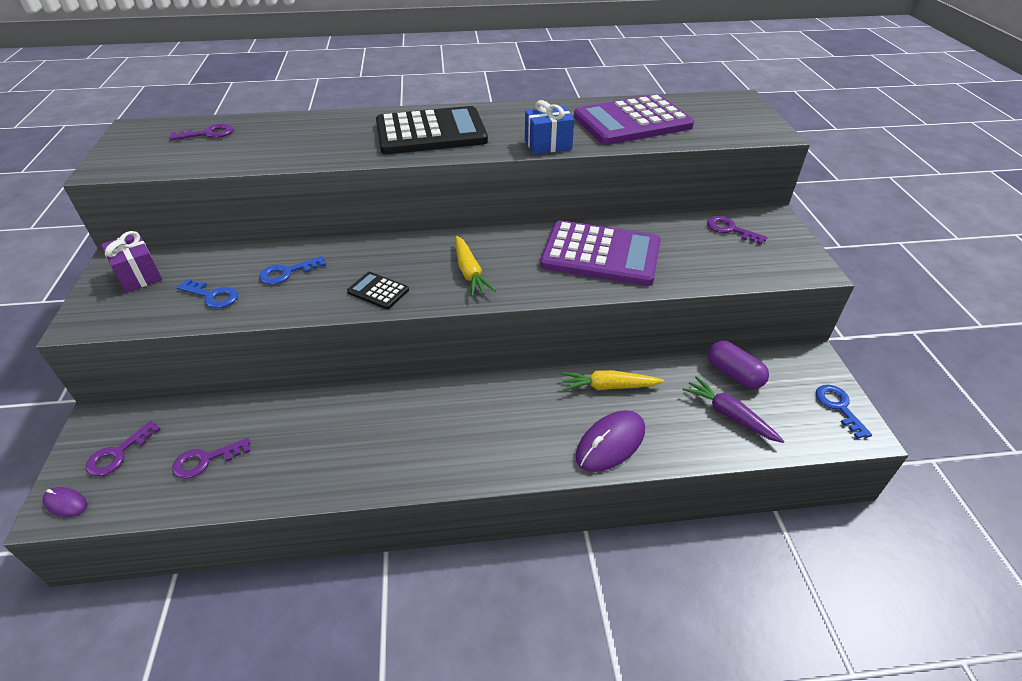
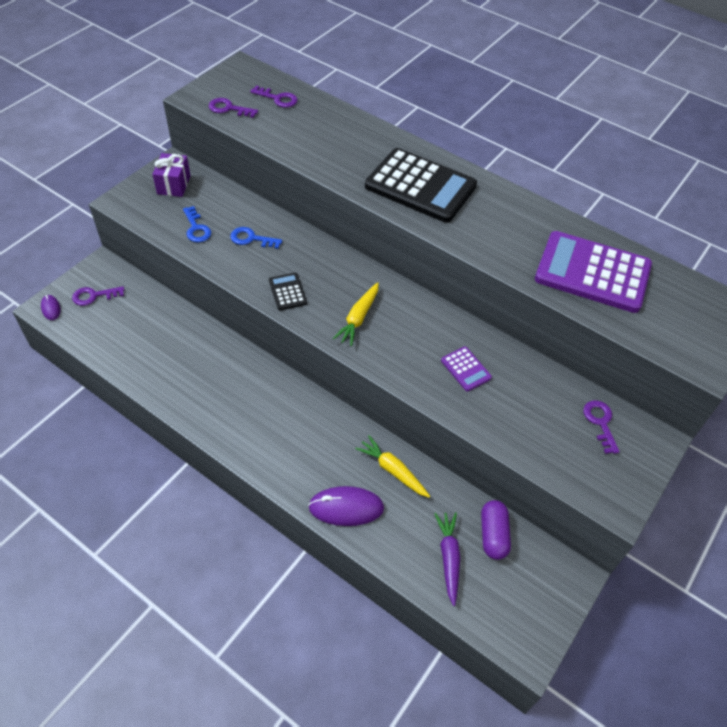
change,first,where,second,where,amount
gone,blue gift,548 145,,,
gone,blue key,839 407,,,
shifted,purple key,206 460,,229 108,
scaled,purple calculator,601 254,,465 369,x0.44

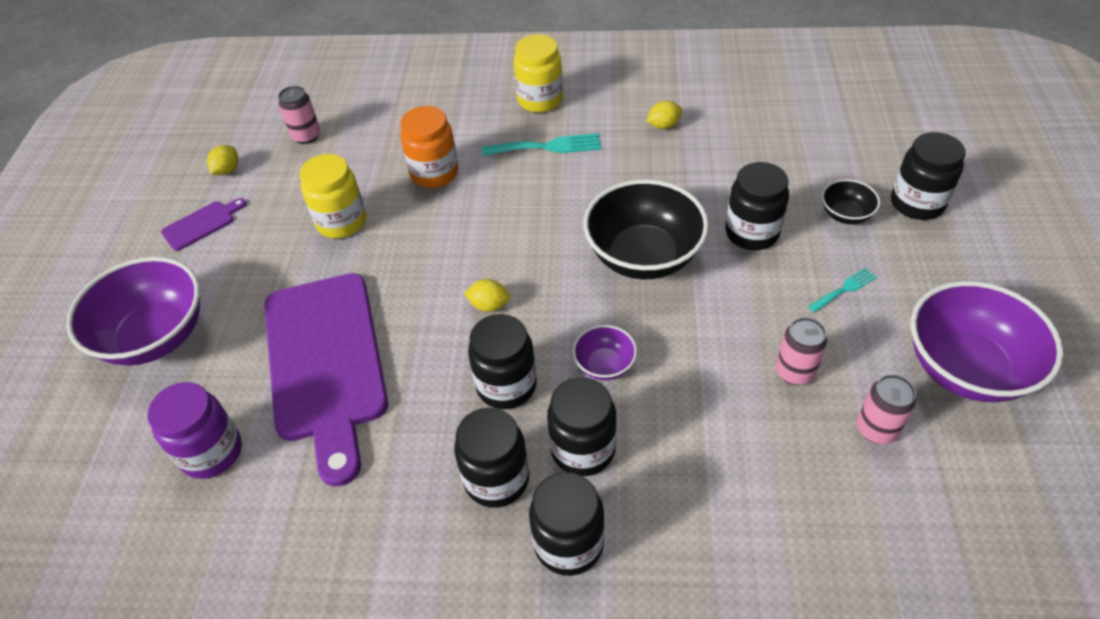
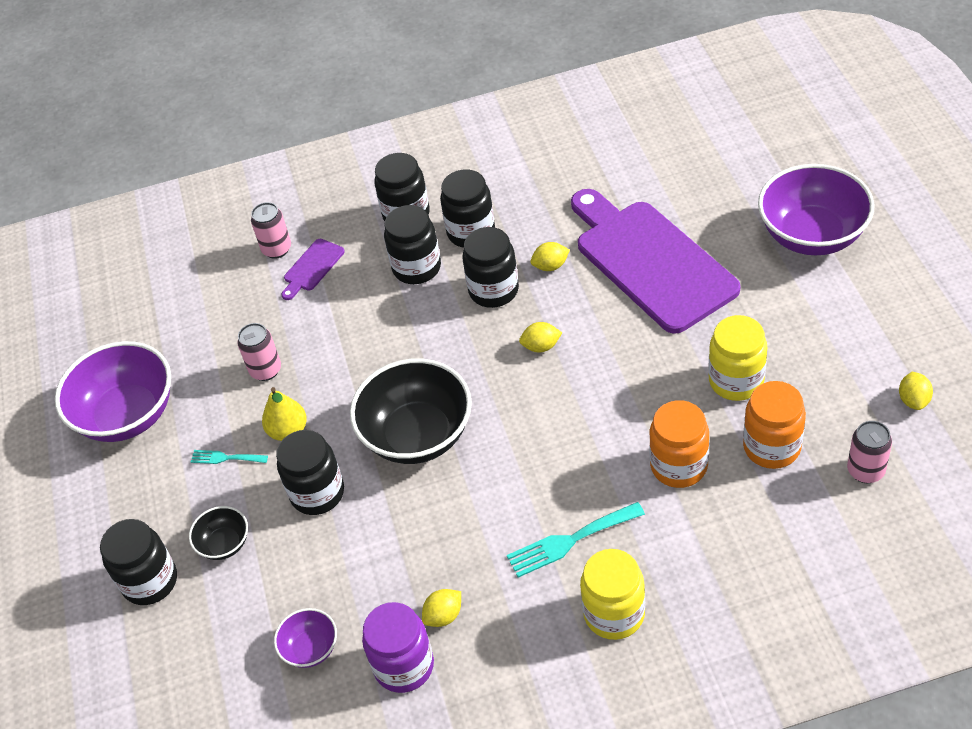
change,first,where,second,where,amount
new,,,yellow pear,288 431,
new,,,yellow lemon,550 266,
new,,,orange jar,771 447,
shifted,purple jar,211 452,,404 666,
shifted,purple cutting board,201 224,,312 267,
shifted,purple bowl,604 365,,310 648,
shifted,pink can,876 429,,277 249,
rotated,turquoise fork,844 289,,225 458,60 degrees clockwise

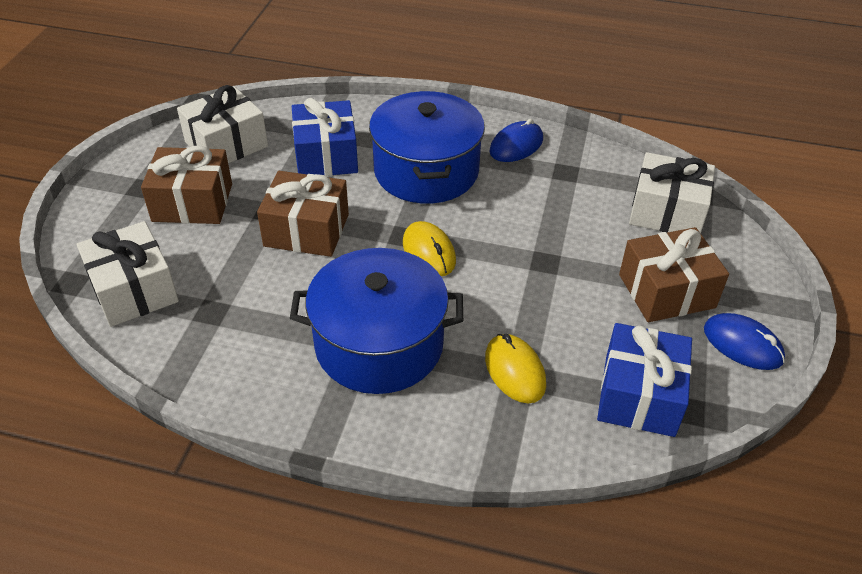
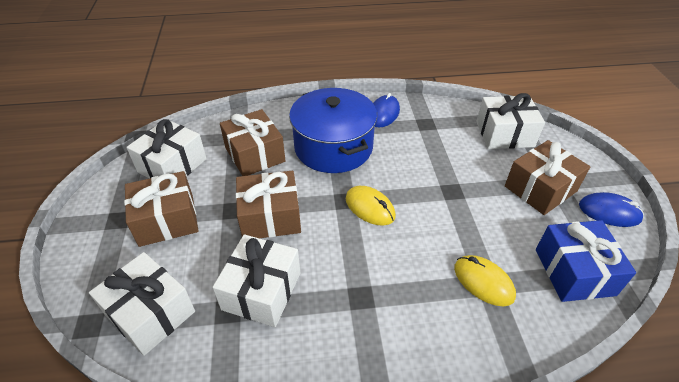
change,first,where,second,where,amount
gone,blue pot,379 344,,,
new,,,white gift,262 291,
repainted,blue gift,326 155,brown gift,255 154,

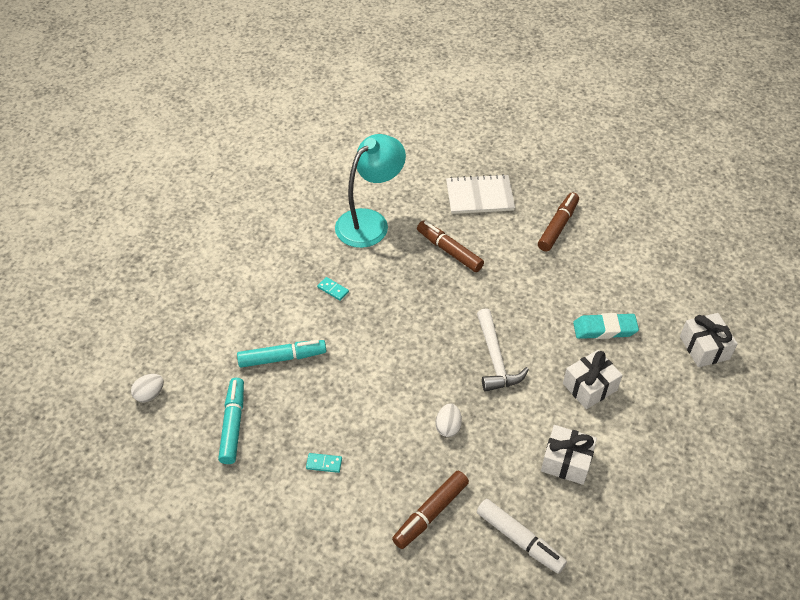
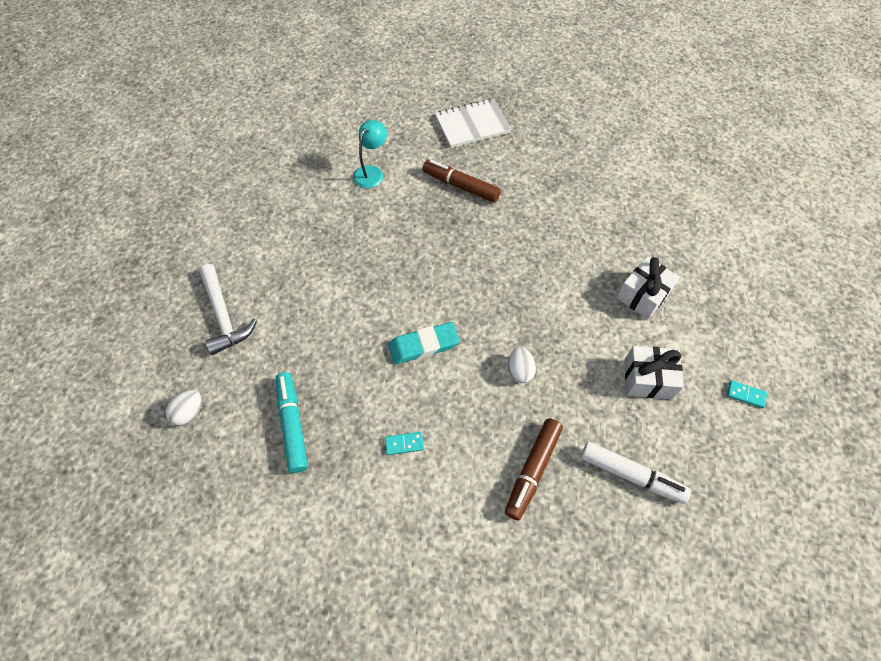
change,first,where,second,where,amount
gone,turquoise marker,282 358,,,
gone,brown marker,558 226,,,
gone,white gift,704 348,,,
shifted,turquoise domino,333 289,,745 395,
shifted,white hammer,495 359,,224 316,
shifted,turquoise eraser,604 329,,423 345,
scaled,turquoise lamp,370 222,,372 172,x0.54

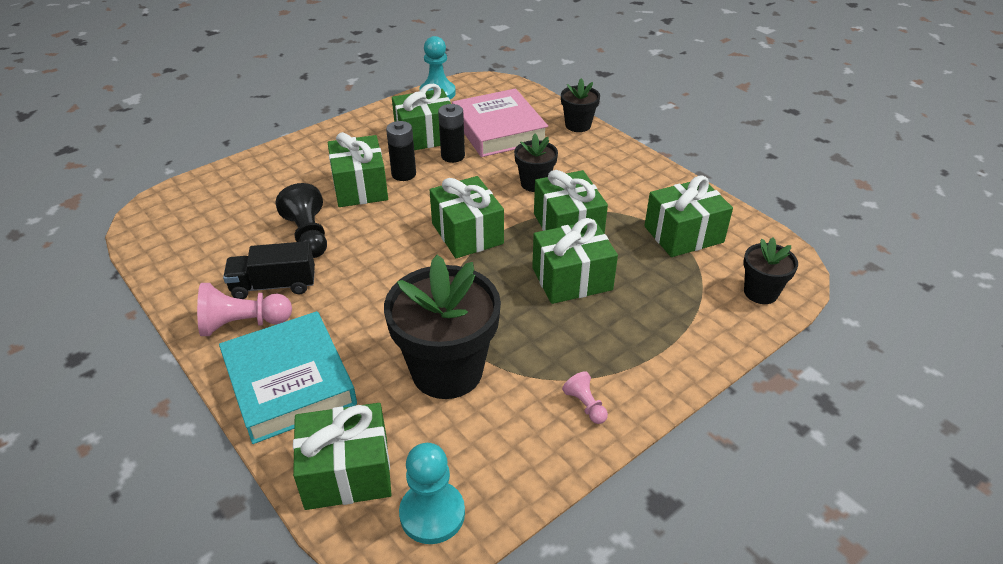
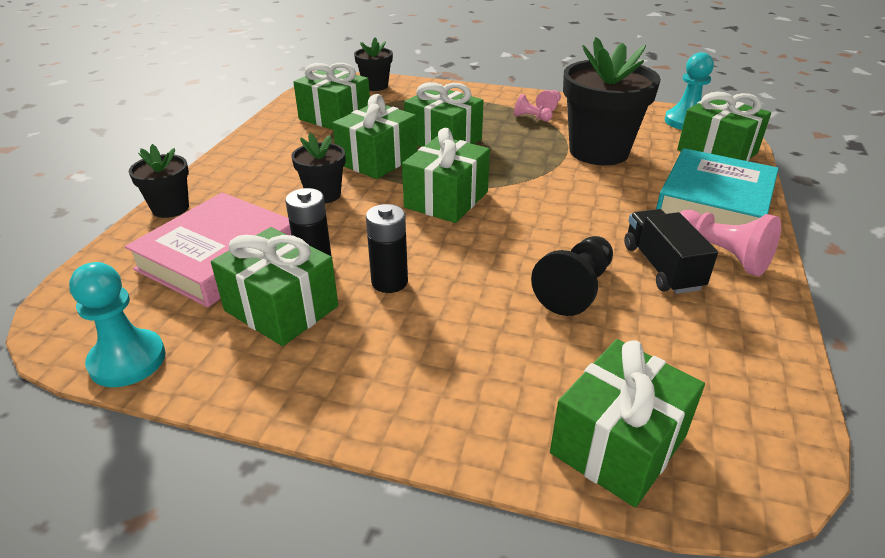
change,first,where,second,where,amount
new,,,pink pawn,531 118,
shifted,green gift,360 187,,618 444,
rotated,black truck,274 285,,661 267,150 degrees counterclockwise

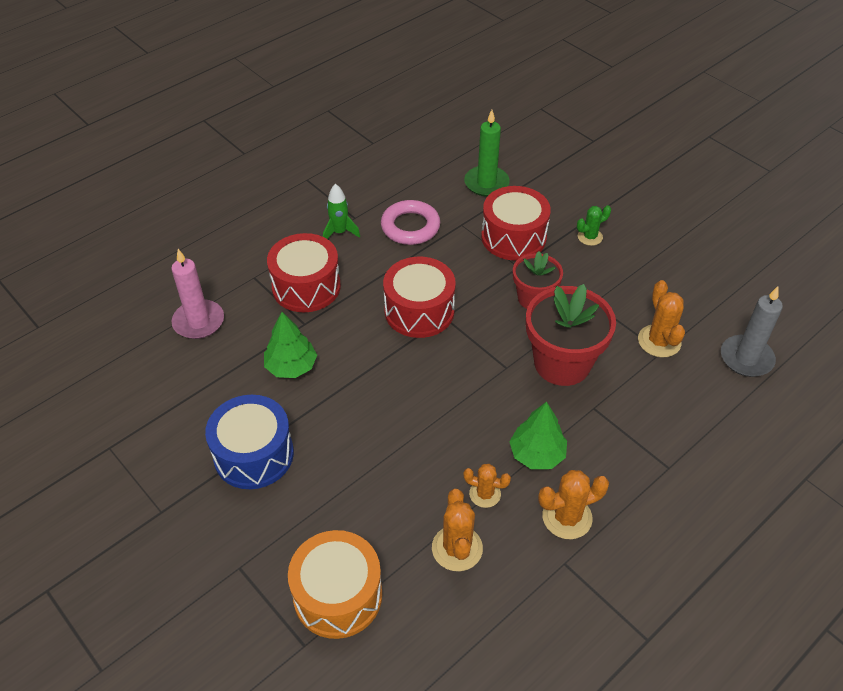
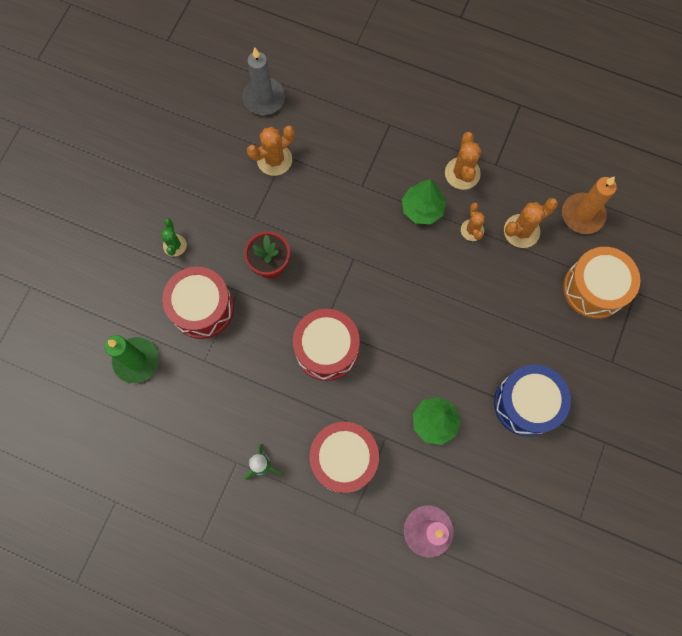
change,first,where,second,where,amount
gone,pink ring,410 227,,,
gone,red flower pot,562 363,,,
new,,,orange candle,582 215,
rotated,orange cactus,567 517,,462 173,45 degrees clockwise
rotated,green cactus,590 237,,175 245,45 degrees clockwise

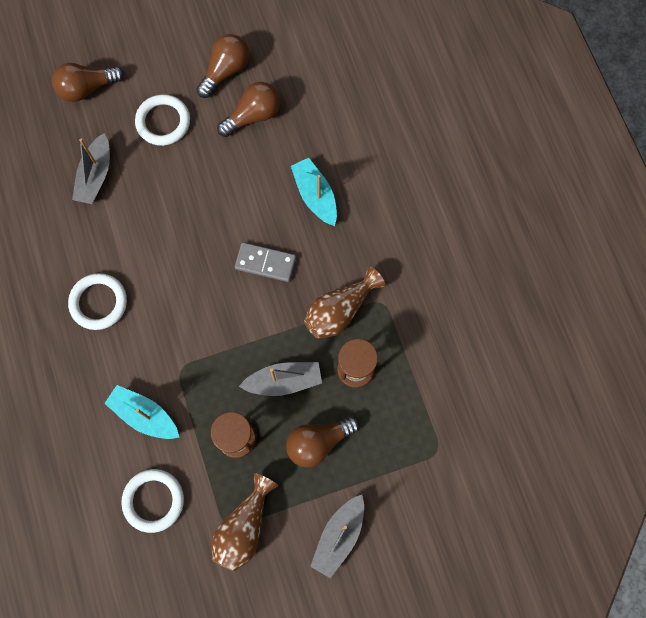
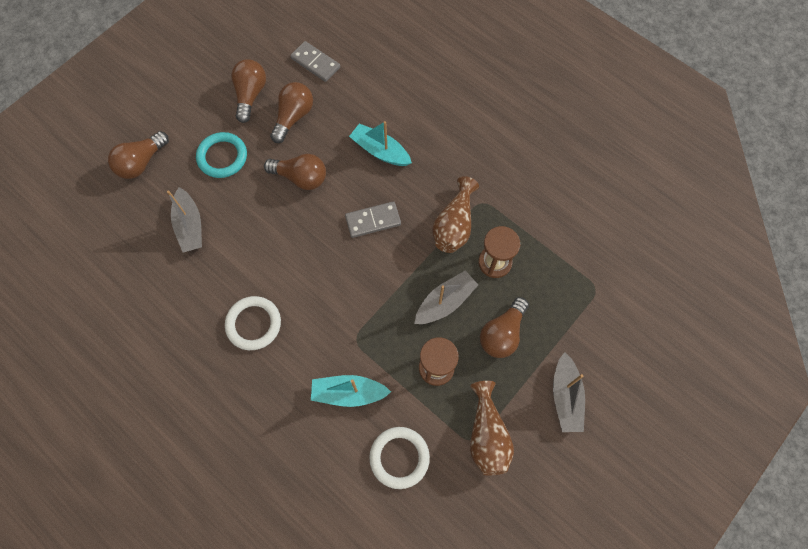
change,first,where,second,where,amount
new,,,brown light bulb,301 178,
new,,,grey domino,315 63,
repainted,white ring,163 122,turquoise ring,222 157,

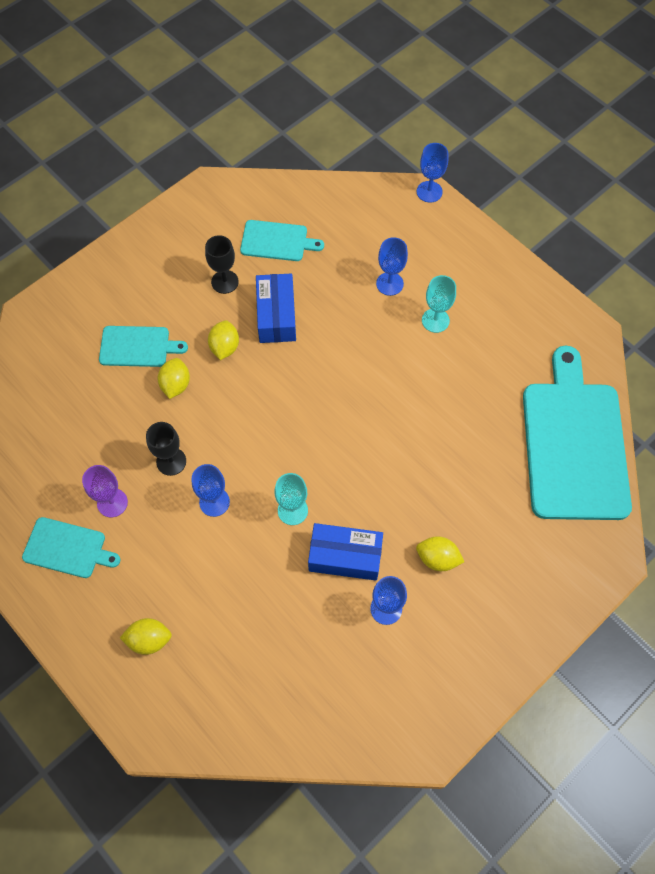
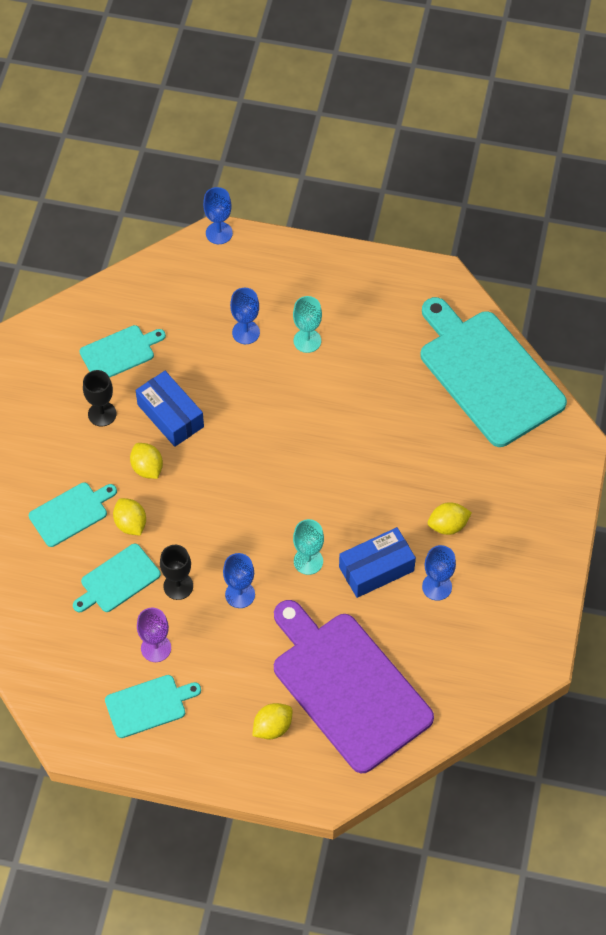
change,first,where,second,where,amount
new,,,turquoise cutting board,118 580,
new,,,purple cutting board,348 687,

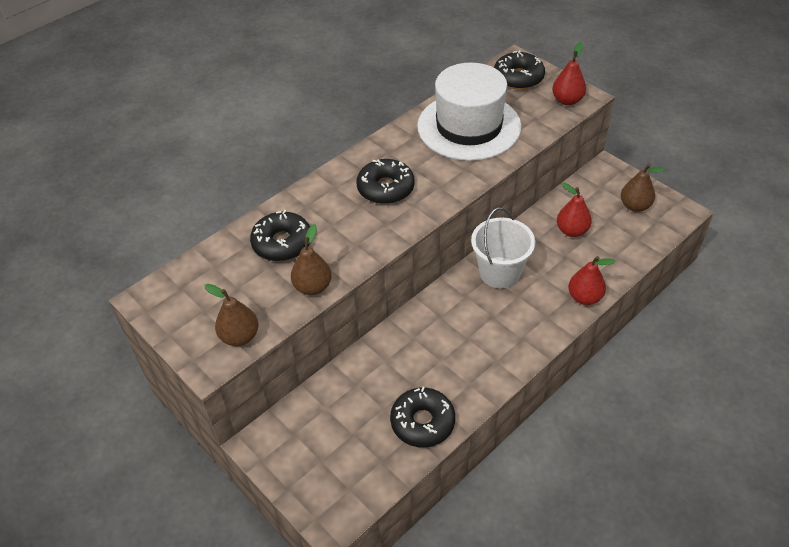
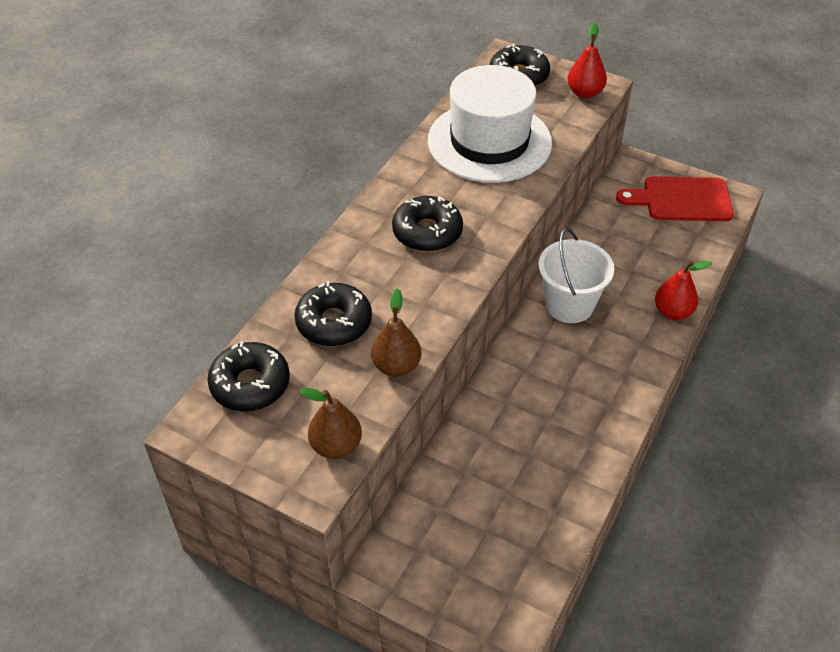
change,first,where,second,where,amount
gone,red pear,571 231,,,
shifted,black donut,422 422,,250 384,
swapped,brown pear,635 206,red cutting board,681 199,

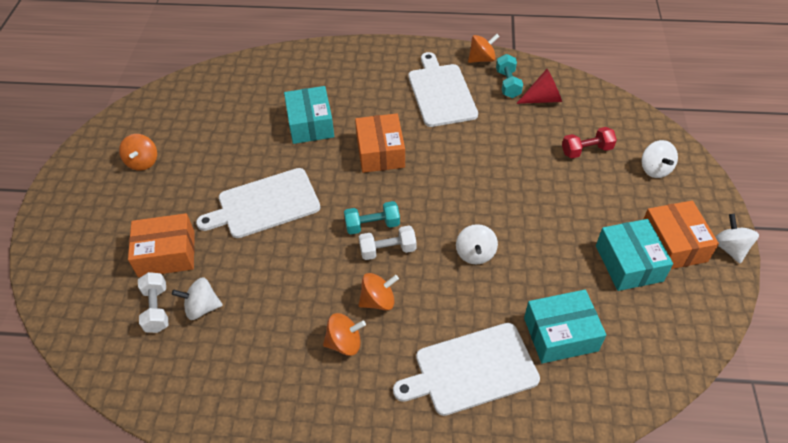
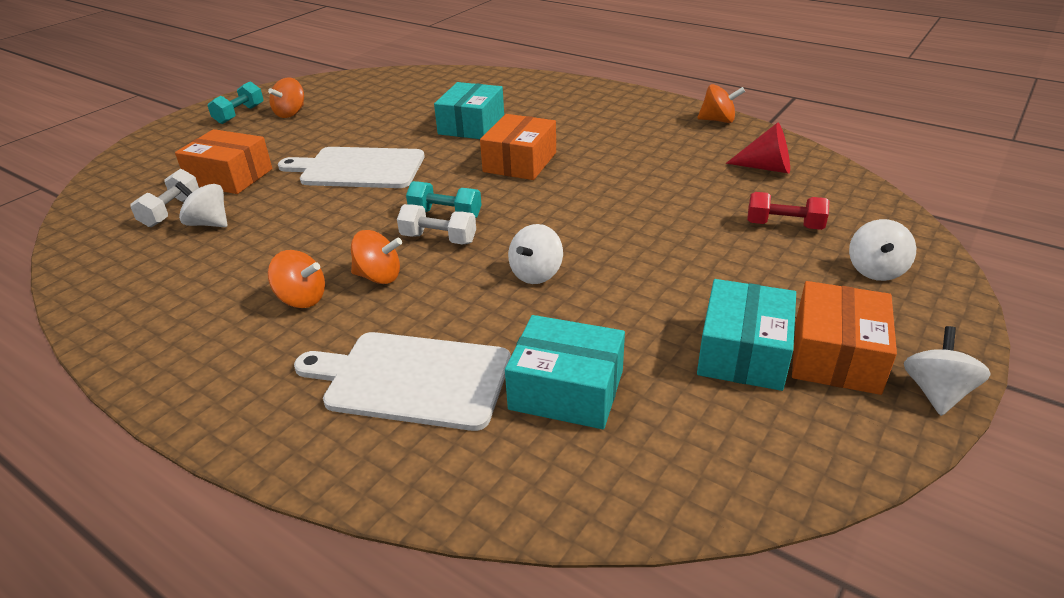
change,first,where,second,where,amount
gone,white cutting board,441 93,,,
shifted,turquoise dumbbell,508 84,,239 114,

